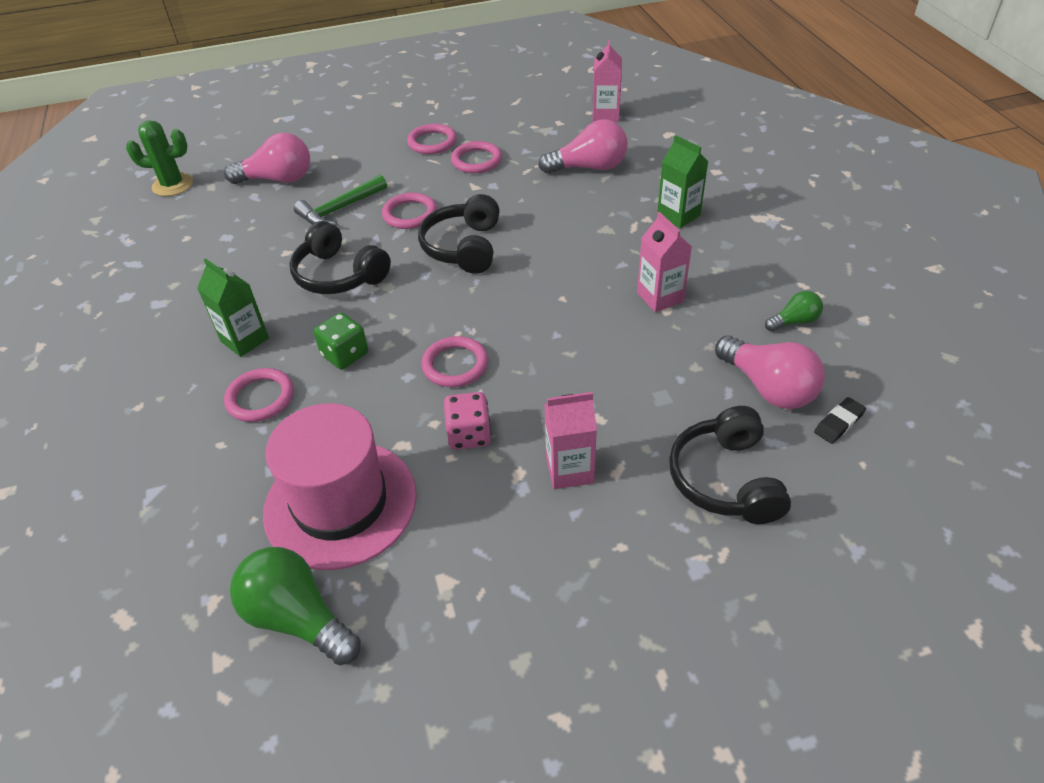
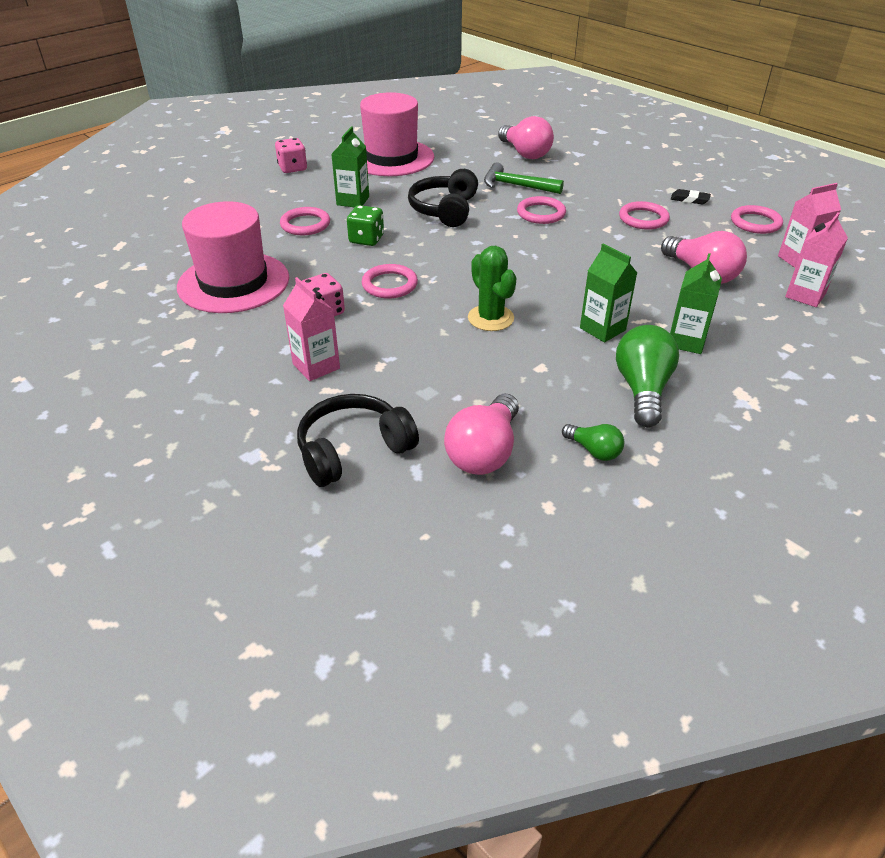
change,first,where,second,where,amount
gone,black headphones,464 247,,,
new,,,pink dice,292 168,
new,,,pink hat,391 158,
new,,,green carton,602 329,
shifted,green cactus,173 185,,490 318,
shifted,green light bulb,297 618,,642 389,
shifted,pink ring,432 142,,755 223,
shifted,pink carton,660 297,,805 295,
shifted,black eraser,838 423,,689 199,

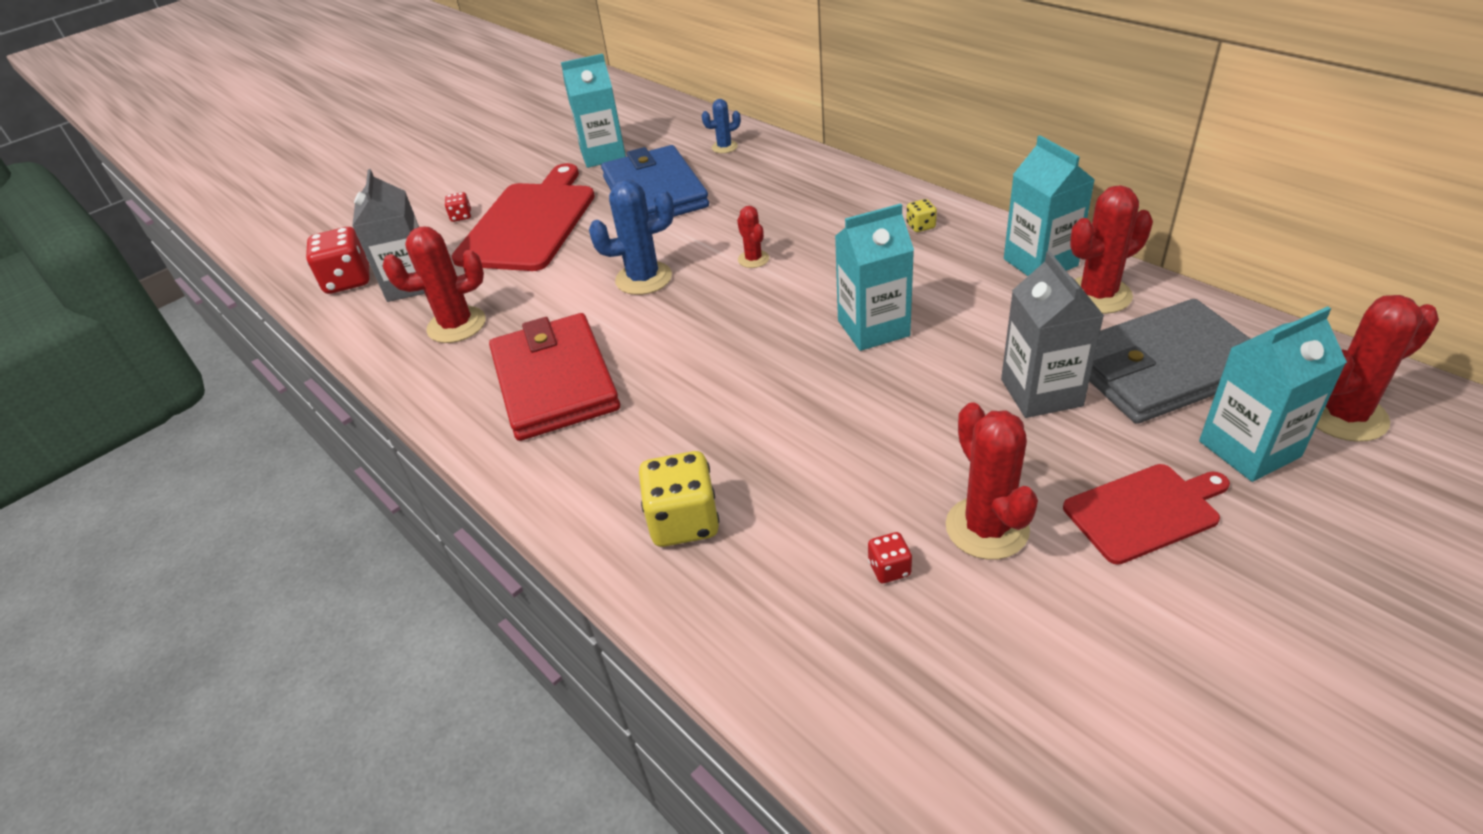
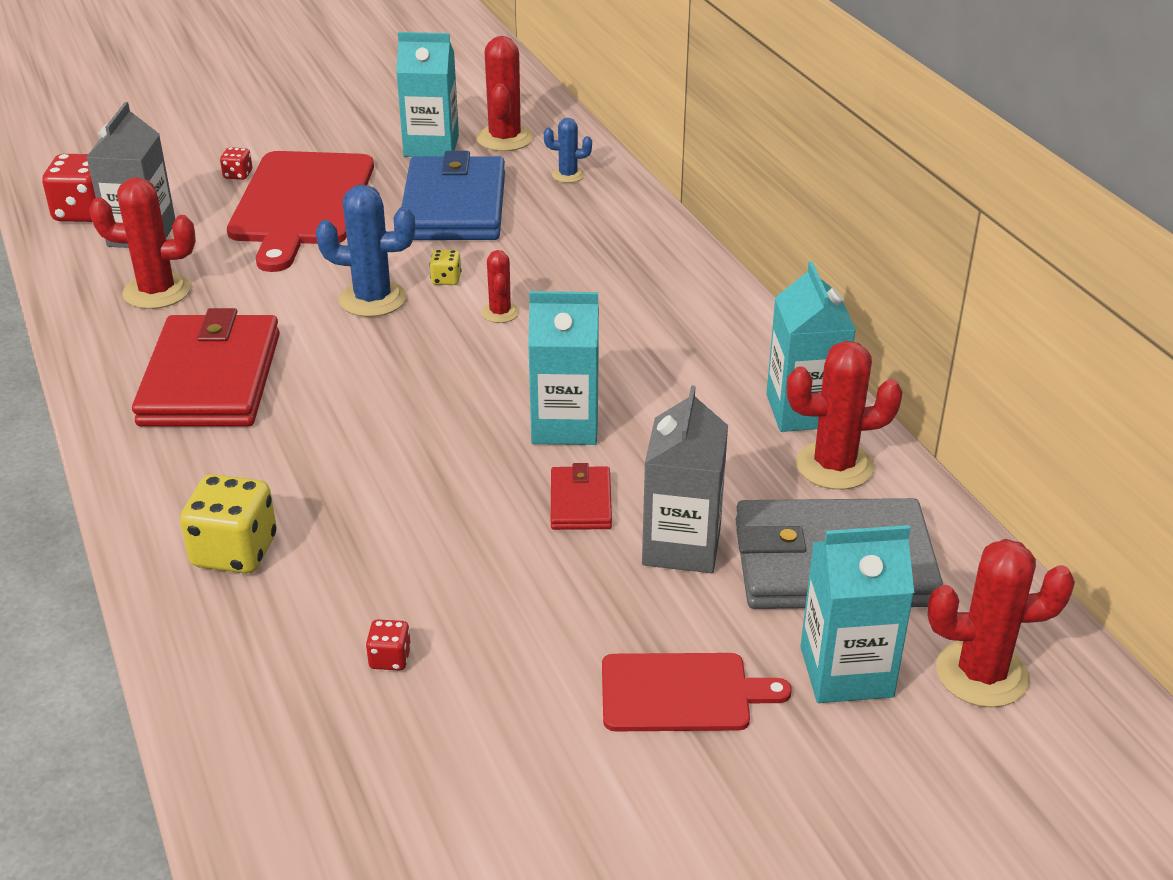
change,first,where,second,where,amount
new,,,red wallet,580 502,
shifted,yellow dice,920 226,,446 279,
shifted,red cactus,987 528,,504 139,
rotated,red cutting board,529 223,,301 203,150 degrees clockwise

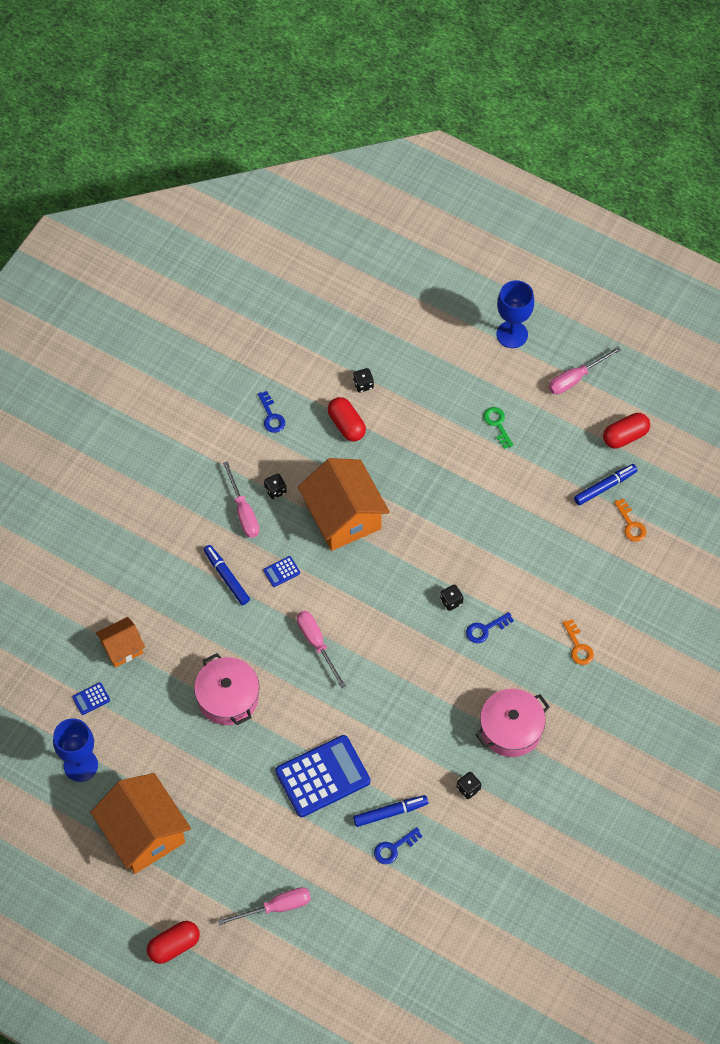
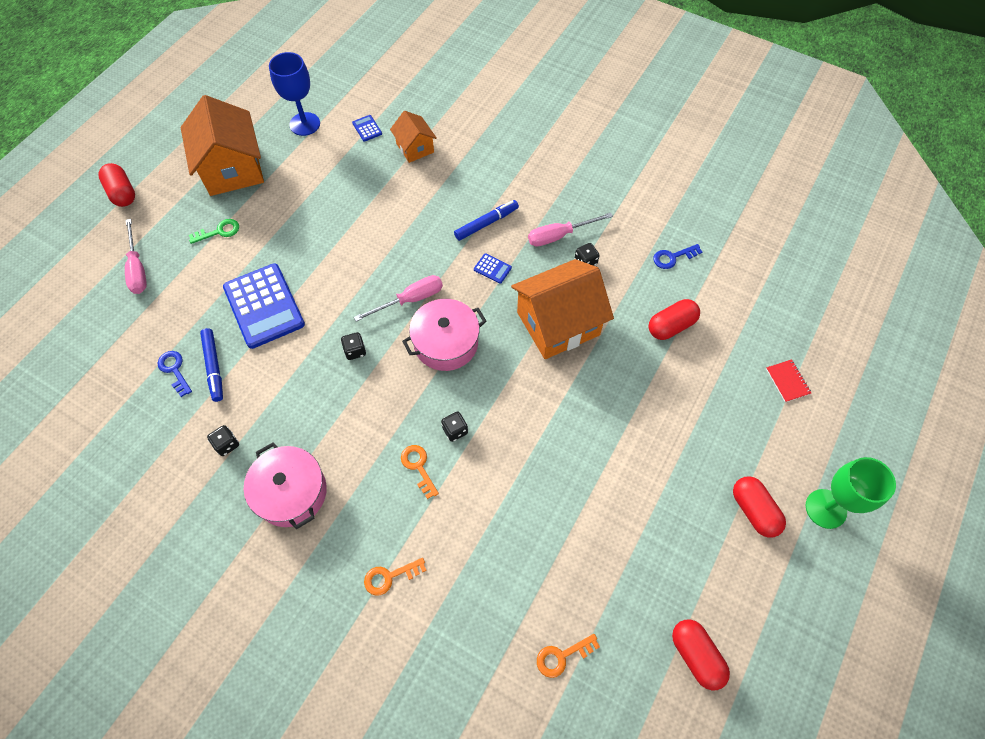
change,first,where,second,where,amount
gone,pink screwdriver,575 378,,,
gone,blue marker,605 487,,,
new,,,red capsule,753 510,
new,,,red notebook,787 381,
shifted,pink pot,228 697,,446 343,
shifted,black dice,363 384,,355 351,
shifted,green key,497 424,,219 231,
repainted,blue key,485 629,orange key,418 467,
repainted,blue goblet,512 334,green goblet,825 509,
rotated,orange house,144 833,,232 169,75 degrees counterclockwise
rotated,blue calculator,281 571,,492 269,150 degrees clockwise

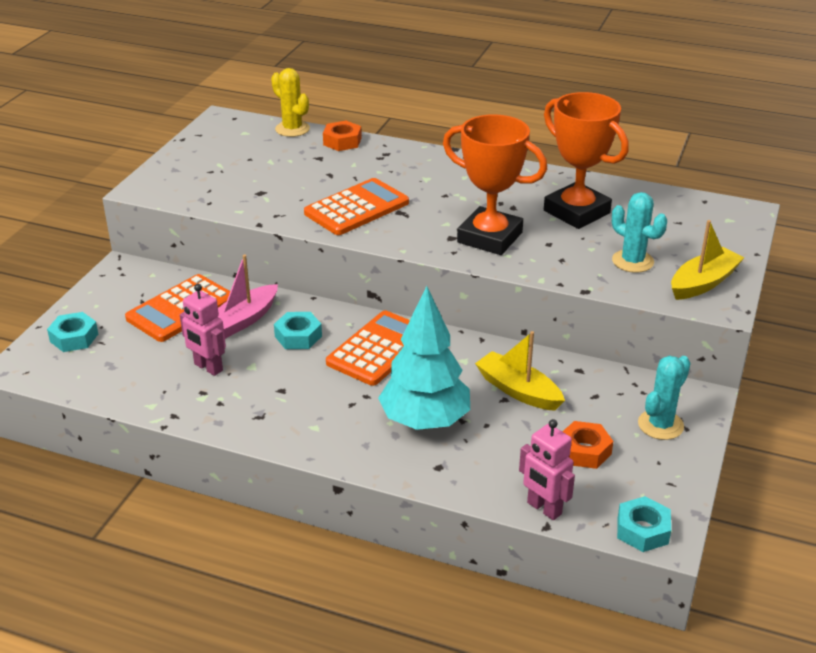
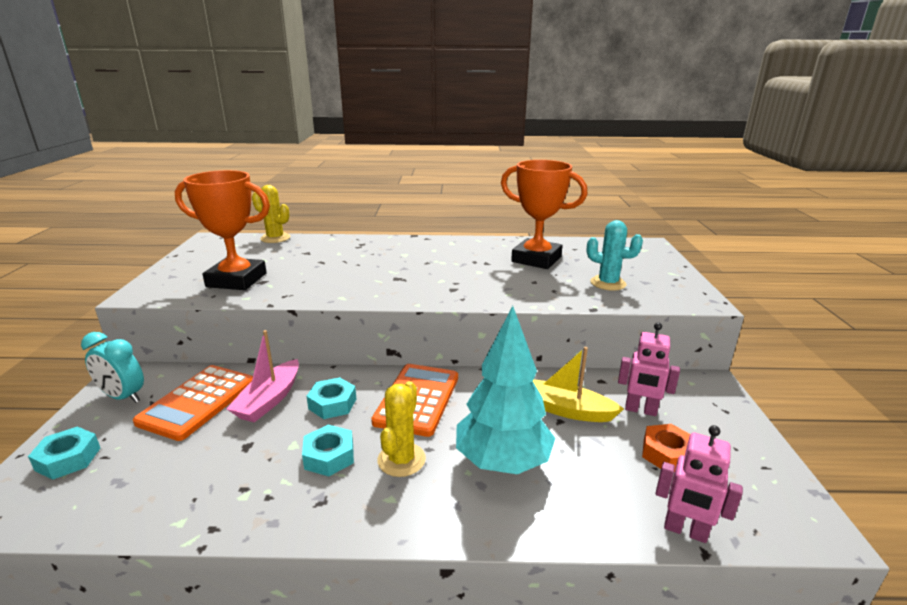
change,first,where,second,where,amount
gone,orange calculator,356 208,,,
gone,orange nut,342 141,,,
gone,turquoise cactus,660 425,,,
gone,yellow boat,703 283,,,
new,,,turquoise clock,123 397,
new,,,yellow cactus,401 460,
shifted,pink robot,208 367,,640 410,
shifted,orange trophy,489 237,,237 280,
shifted,turquoise nut,642 530,,329 456,

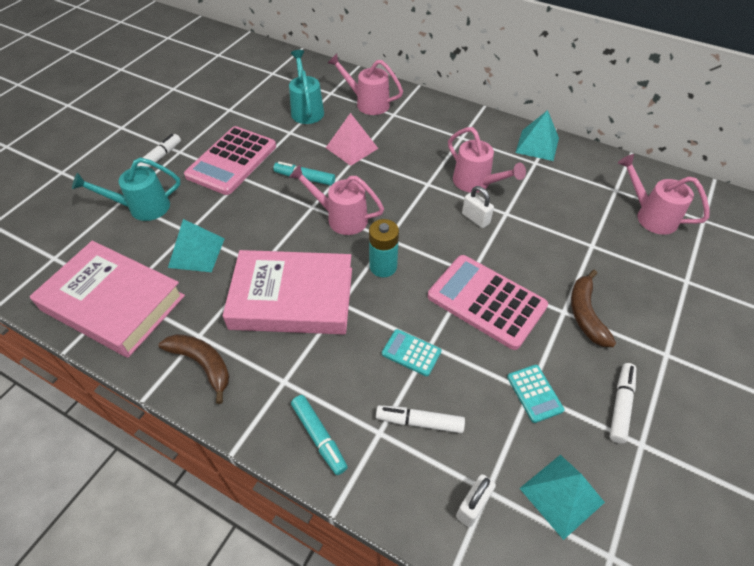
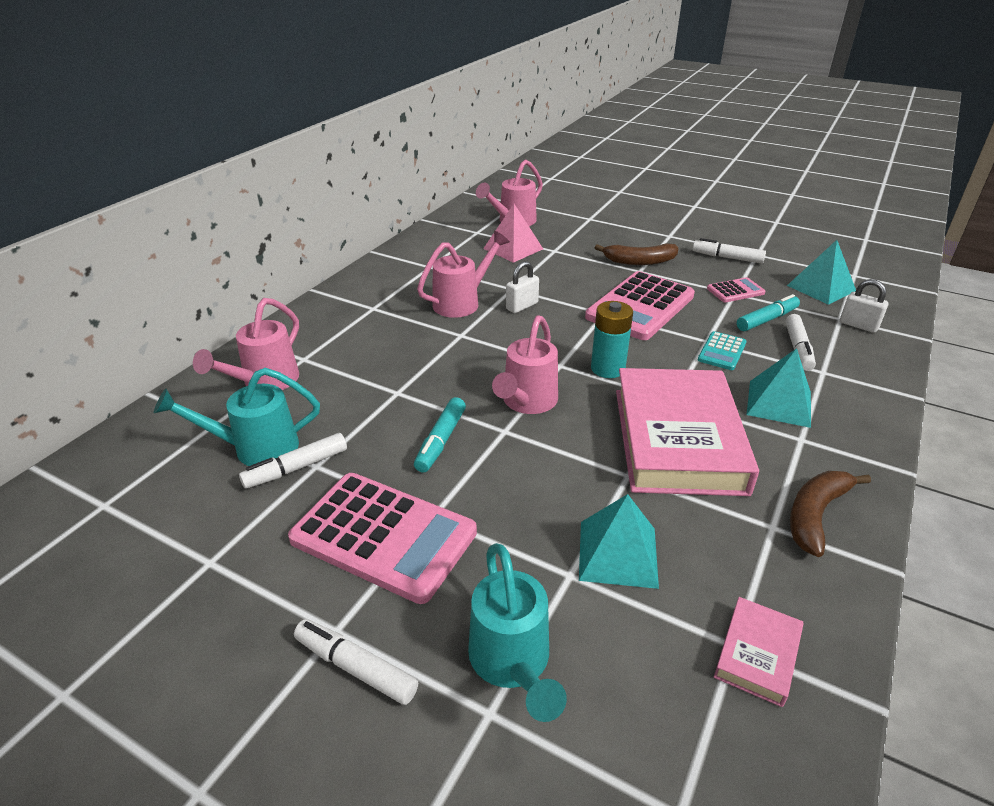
change,first,where,second,where,amount
new,,,white marker,297 468,
shifted,turquoise marker,319 436,,766 320,
shifted,pink pyramid,351 148,,513 248,
shifted,turquoise pyramid,537 145,,779 403,
repainted,turquoise calculator,534 393,pink calculator,735 291,
scaled,pink book,113 303,,757 654,x0.43

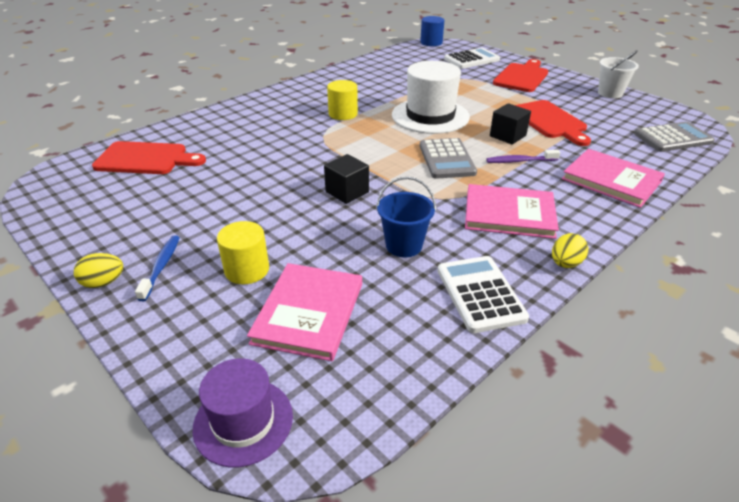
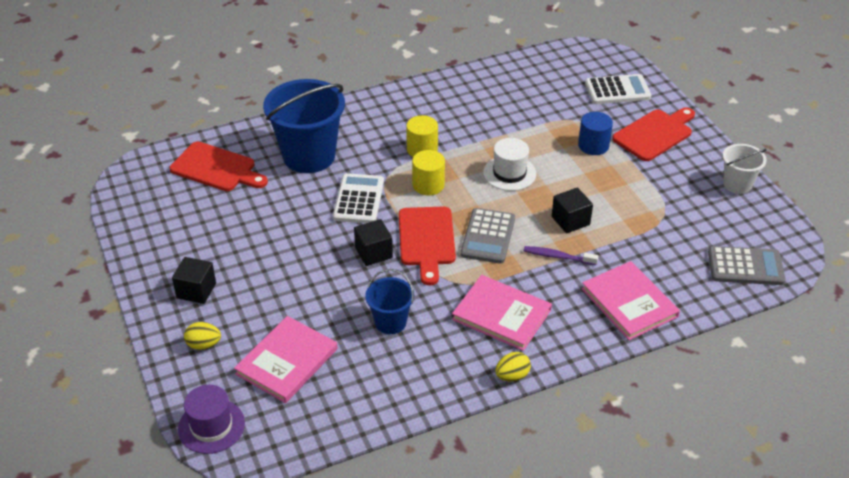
change,first,where,second,where,amount
new,,,blue bucket,309 156,
shifted,yellow egg,103 282,,204 345,
shifted,yellow cylinder,247 270,,428 185,
shifted,blue cylinder,431 42,,593 145,
shifted,white calculator,480 294,,359 199,
shifted,red cutting board,549 121,,426 240,
swapped,blue toothbrush,161 266,black cube,196 290,
scaled,white hat,430 116,,509 173,x0.63

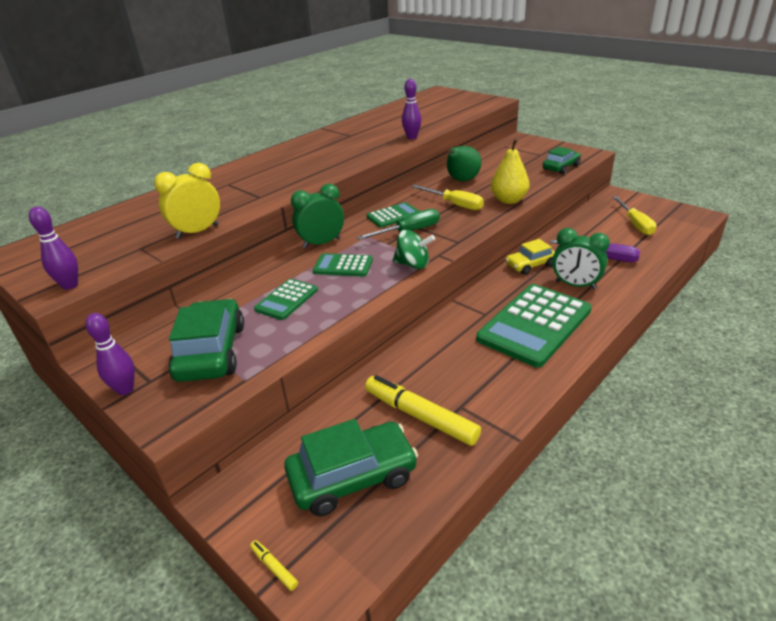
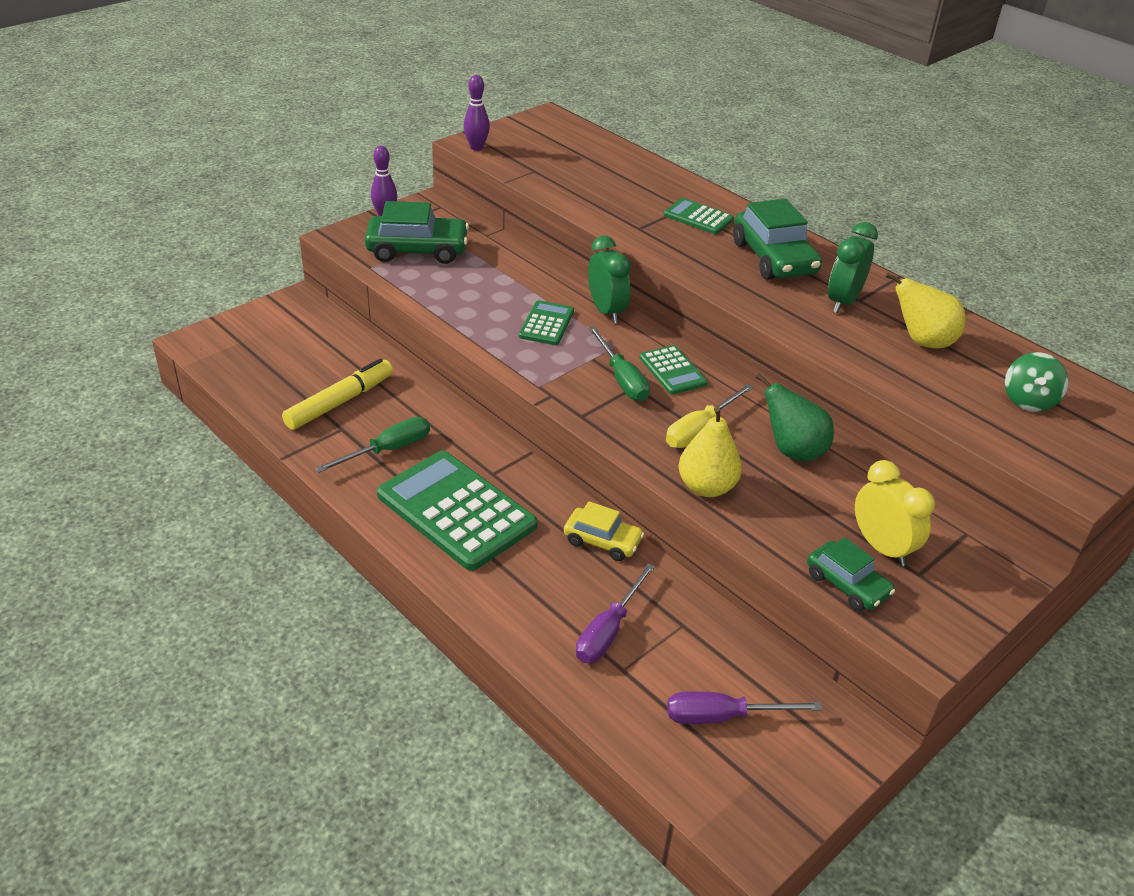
change,first,where,second,where,amount
gone,yellow marker,274 567,,,
gone,purple bowling pin,412 137,,,
new,,,green screwdriver,388 450,
new,,,yellow pear,922 341,
shifted,yellow clock,197 232,,881 547,
shifted,green calculator,286 300,,698 217,
shifted,green car,352 477,,774 258,
shifted,green spinning top,413 264,,1028 401,
shifted,green clock,575 285,,843 302,
repainted,yellow screwdriver,635 224,purple screwdriver,723 716,
rotated,yellow car,530 265,,602 541,135 degrees clockwise

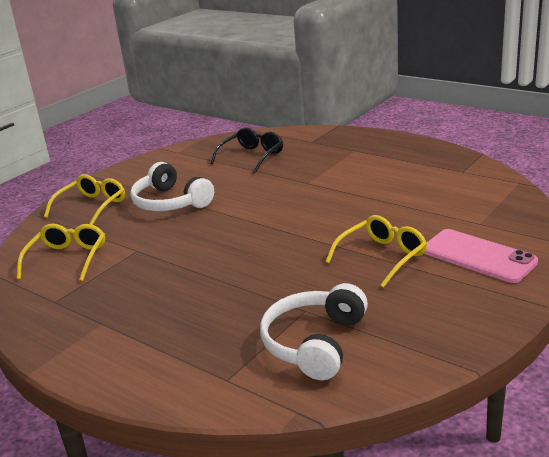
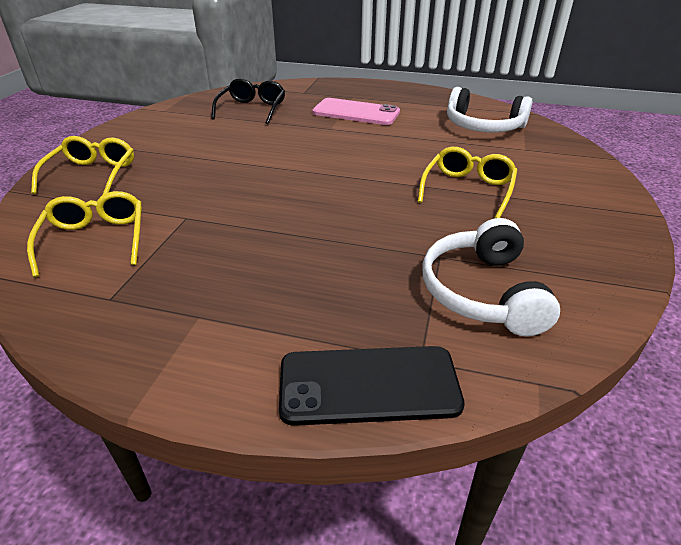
change,first,where,second,where,amount
new,,,black phone,368 385,
shifted,white headphones,170 202,,483 126,
shifted,pink phone,478 256,,356 112,

